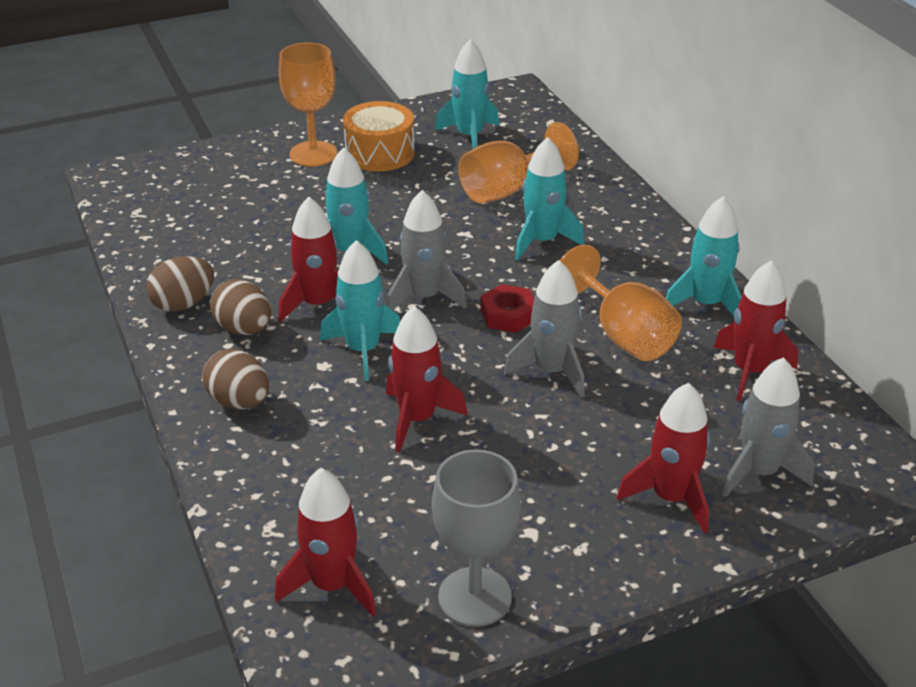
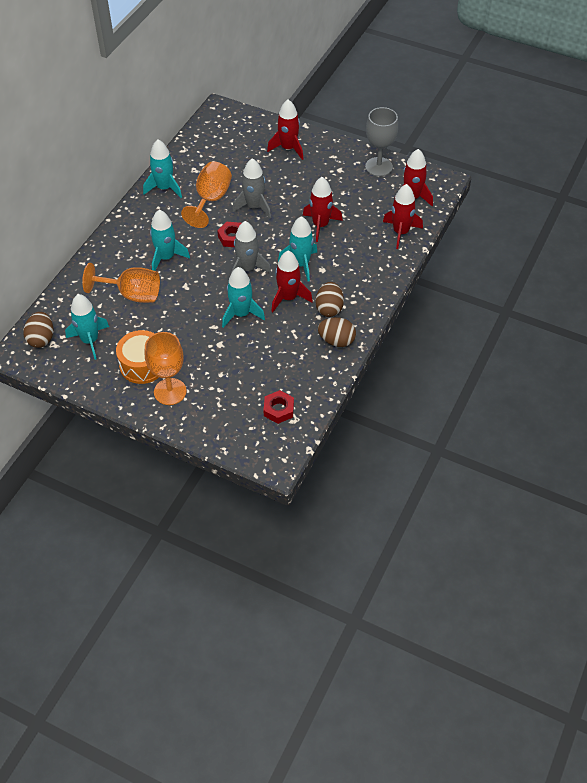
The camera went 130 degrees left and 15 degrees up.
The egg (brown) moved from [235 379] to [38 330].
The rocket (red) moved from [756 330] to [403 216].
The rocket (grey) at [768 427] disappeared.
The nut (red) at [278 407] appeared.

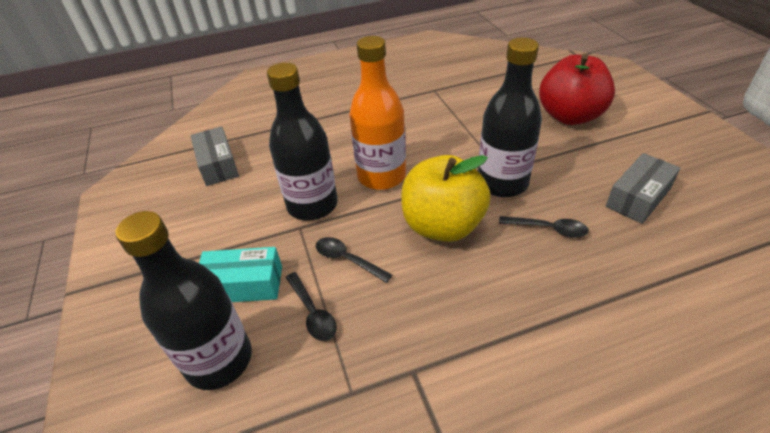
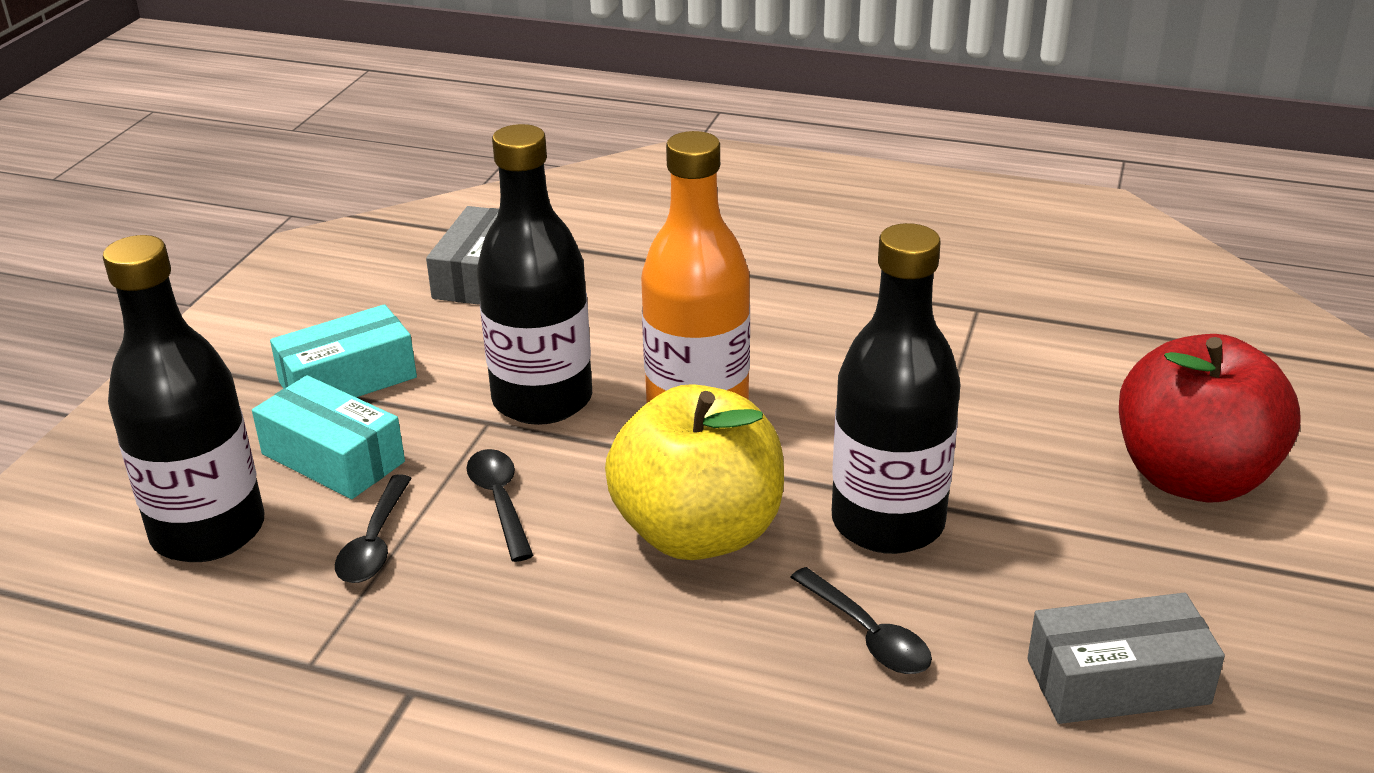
The camera went 35 degrees right and 10 degrees down.
The box (turquoise) at [343 350] appeared.

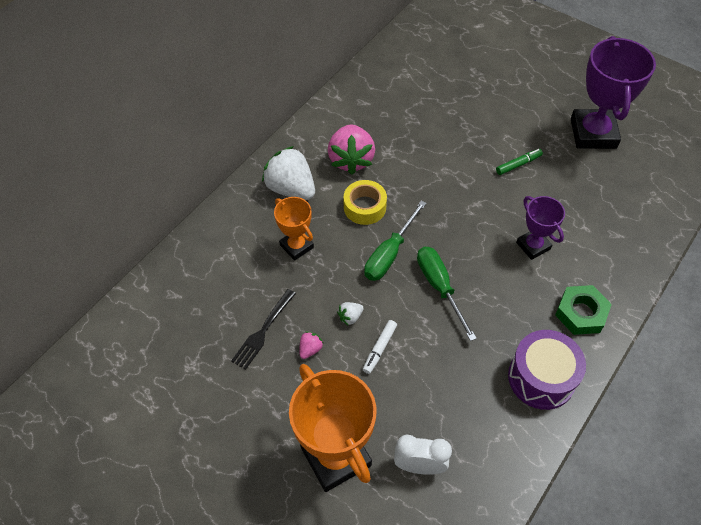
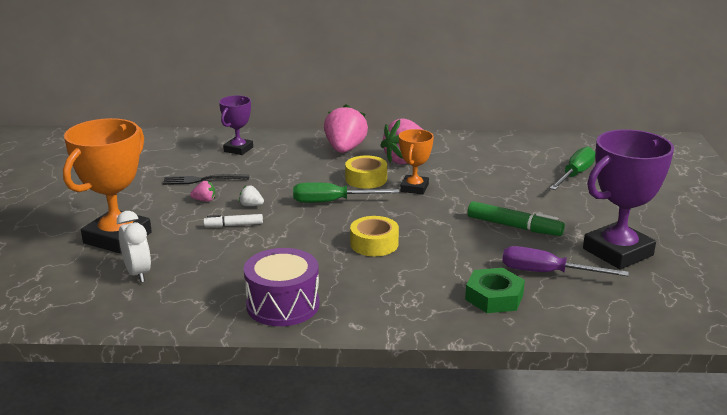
The camera went 55 degrees right and 30 degrees down.
The strawberry (white) at [288 173] became the strawberry (pink) at [346 128].
The trophy (orange) moved from [294 229] to [416 162].
The screwdriver (green) moved from [447 294] to [572 168].
The marker (green) at [519 162] changed to 1.65 times the size.
The trophy (purple) moved from [540 228] to [236 125].
The nut (green) moved from [583 310] to [495 290].
The tape (yellow) at [374 236] appeared.
The screwdriver (purple) at [565 261] appeared.

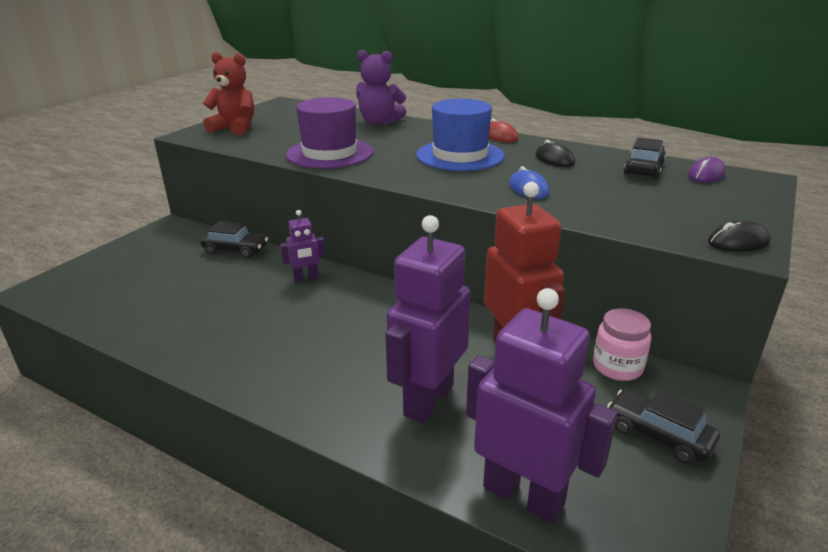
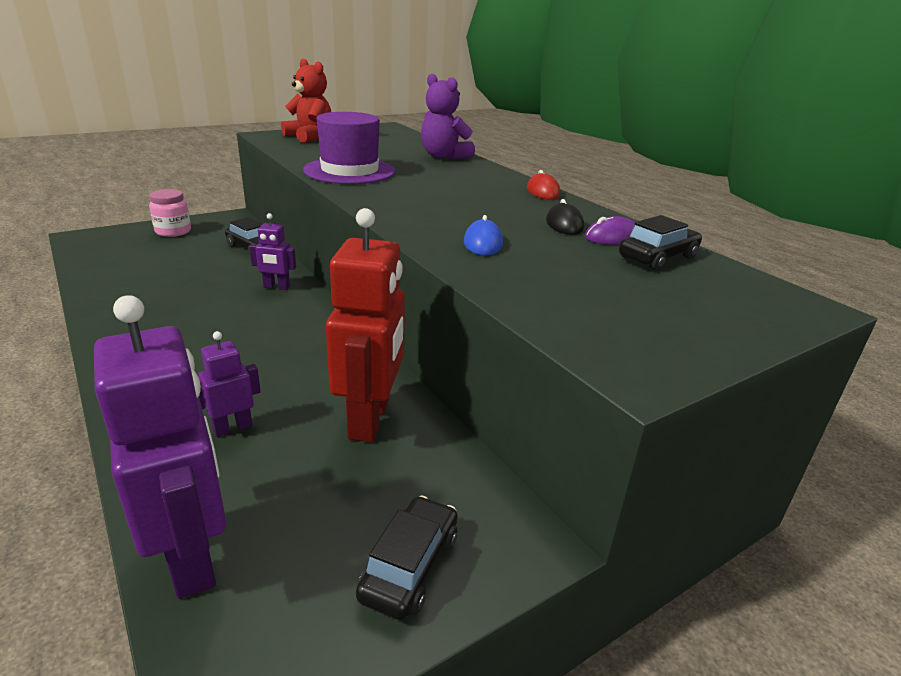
The camera went 25 degrees right and 0 degrees up.
The robot (purple) at [428 319] changed to 0.49 times the size.
The hat (blue) at [460 135] disappeared.
The jar (pink) moved from [622 344] to [170 213].
The car (black) at [663 426] turned 45 degrees clockwise.
The mouse (purple) moved from [707 170] to [610 230].
The mouse (black) at [739 236] disappeared.

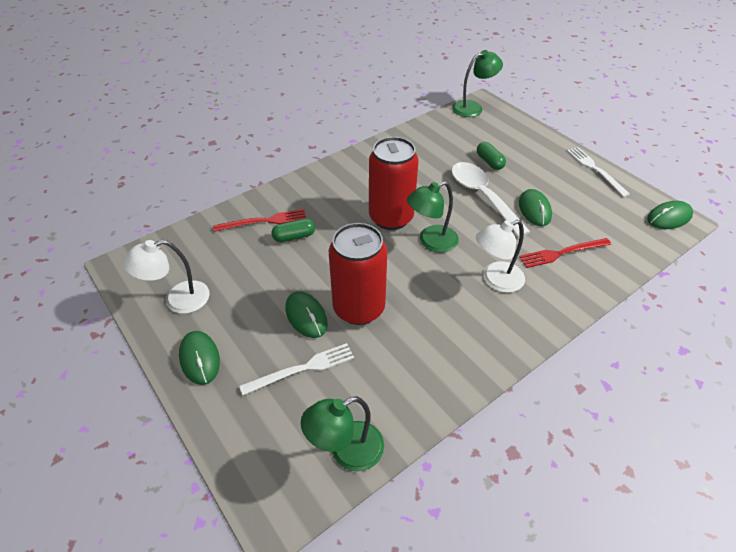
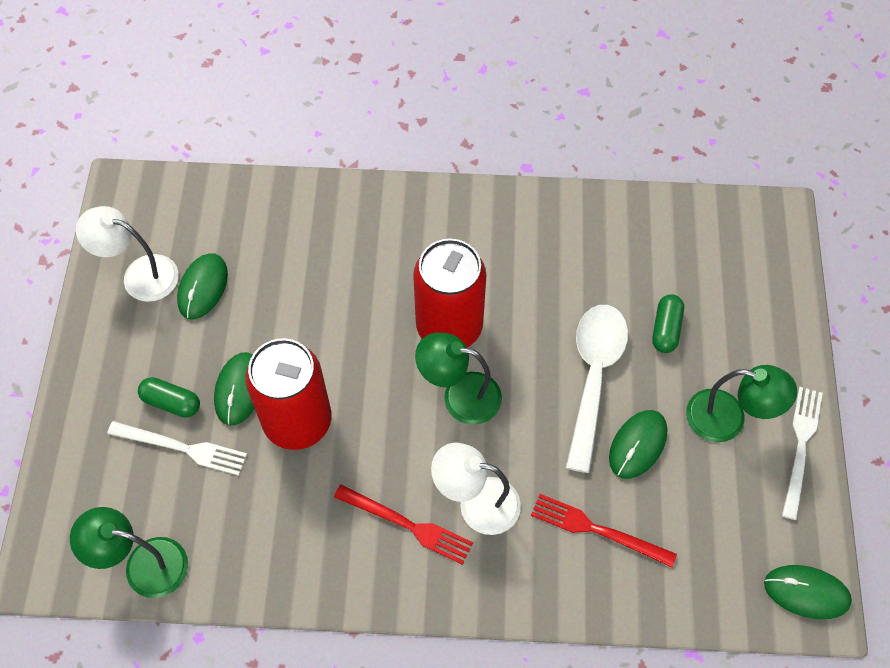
The camera went 40 degrees right and 15 degrees up.
The mouse (green) moved from [199 358] to [202 286].
The fork (red) moved from [259 220] to [403 525].
The capsule (green) moved from [293 230] to [169 397].
The lamp (green) moved from [477 83] to [741 403].

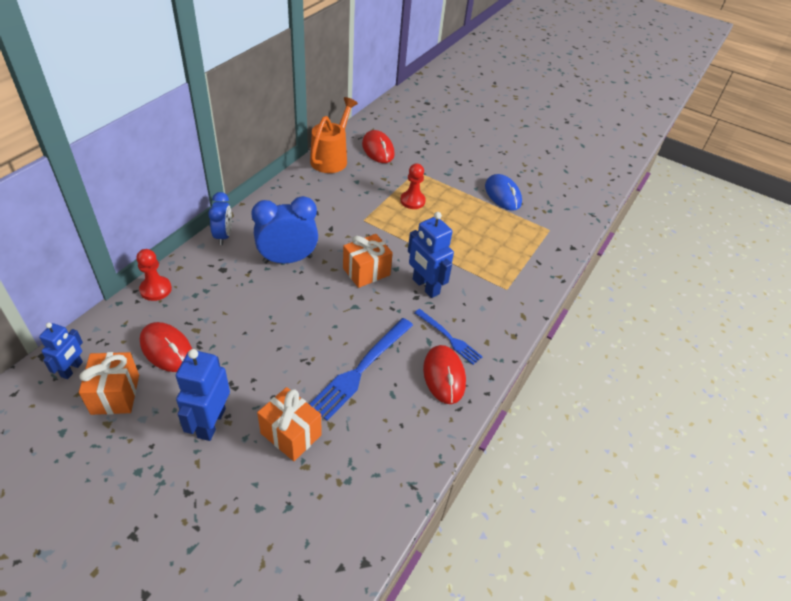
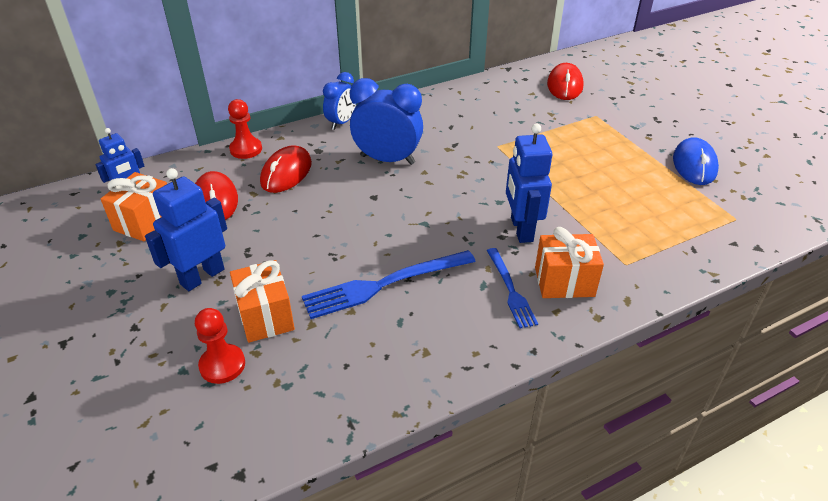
The camera went 35 degrees right and 5 degrees down.
The watering can (orange) at [334 135] disappeared.
The gift (orange) moved from [368 261] to [569 262].
The pawn (red) moved from [413 186] to [220 346].
The mouse (red) moved from [444 374] to [286 169].

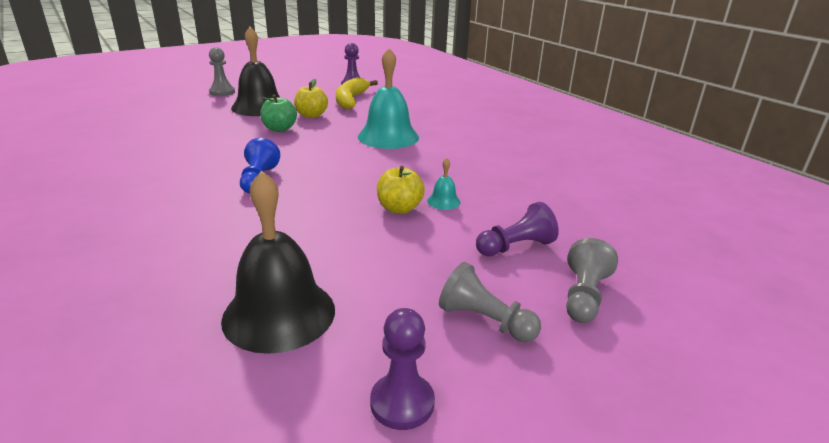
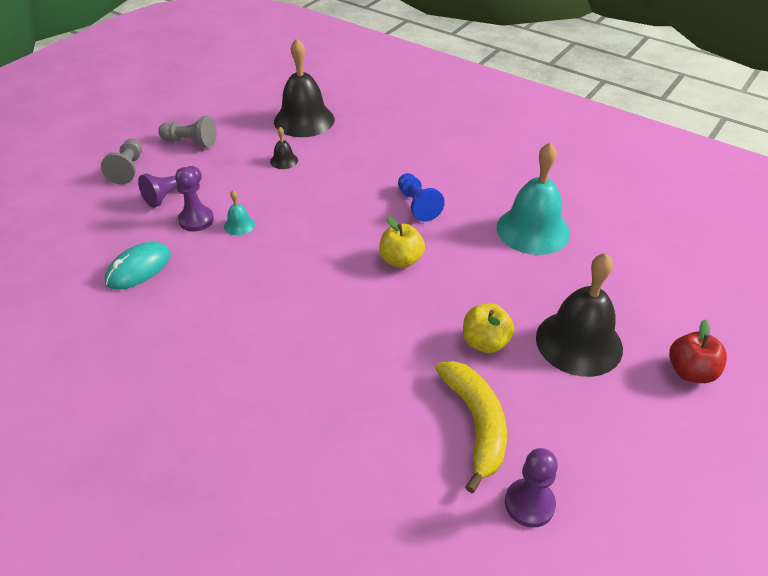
The camera went 160 degrees right and 15 degrees up.
The pawn (grey) at [222 71] was replaced by the apple (red) at [698 351].
The apple (green) at [278 113] disappeared.
The bell (turquoise) moved from [388 98] to [533 198].
The pawn (purple) moved from [402 369] to [194 199].
The apple (yellow) moved from [401 190] to [402 242].
The mouse (turquoise) at [138 266] appeared.
The bell (black) at [284 148] appeared.

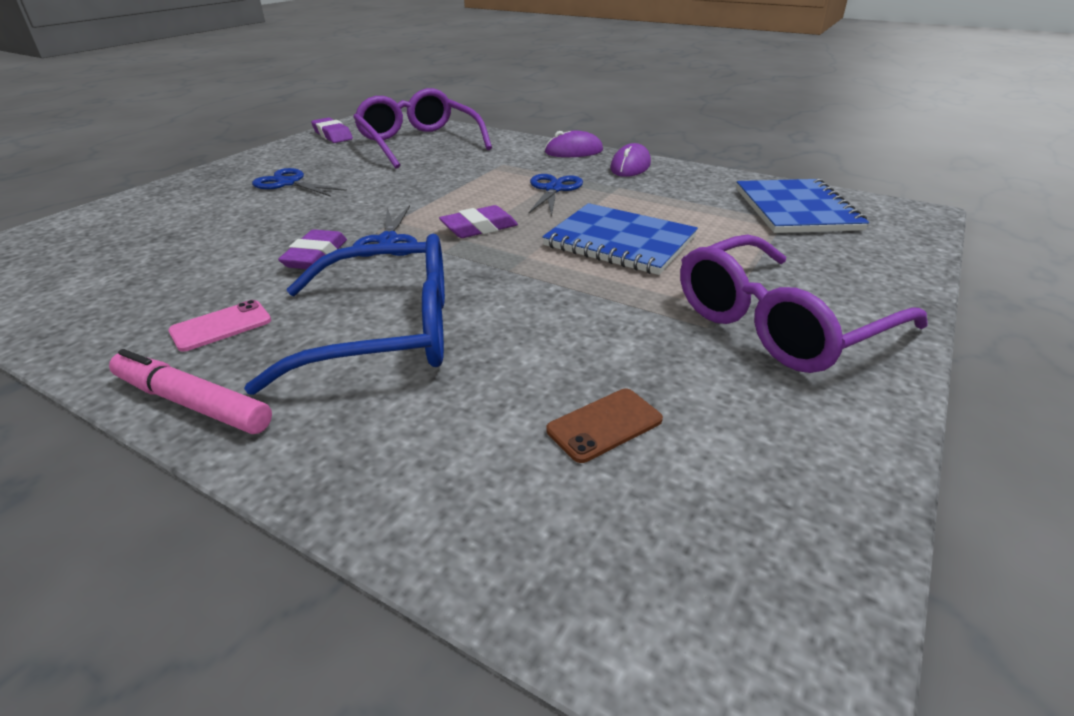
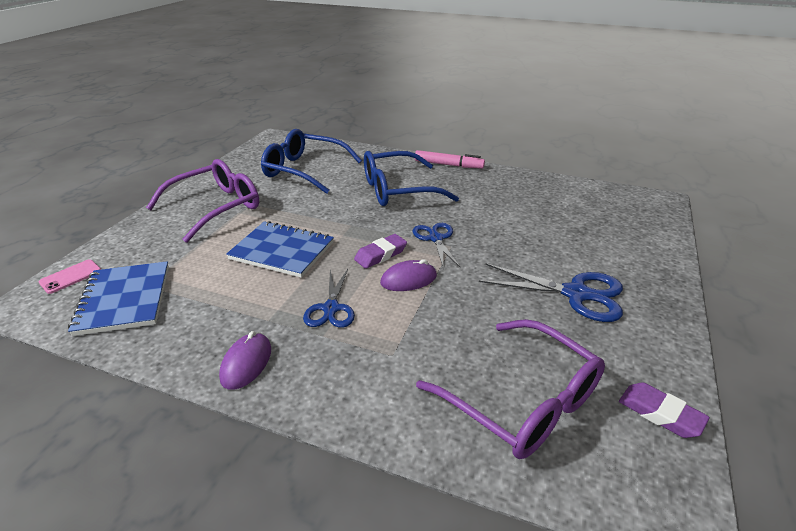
The camera went 170 degrees right and 0 degrees up.
The phone (pink) moved from [219 326] to [70 276].
The scissors (blue) at [299 182] changed to 1.55 times the size.
The eraser (purple) at [312 249] disappeared.
The mouse (purple) moved from [574 144] to [408 275].
The phone (brown) at [604 426] was replaced by the glasses (blue) at [311 161].

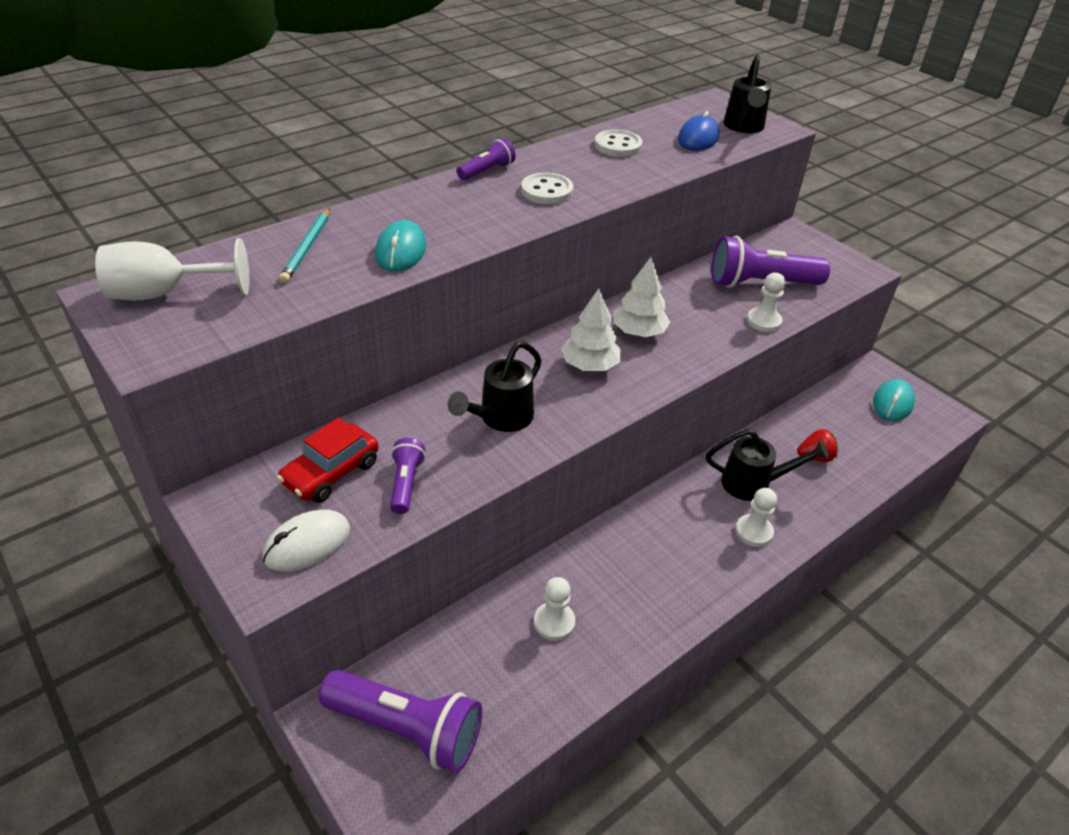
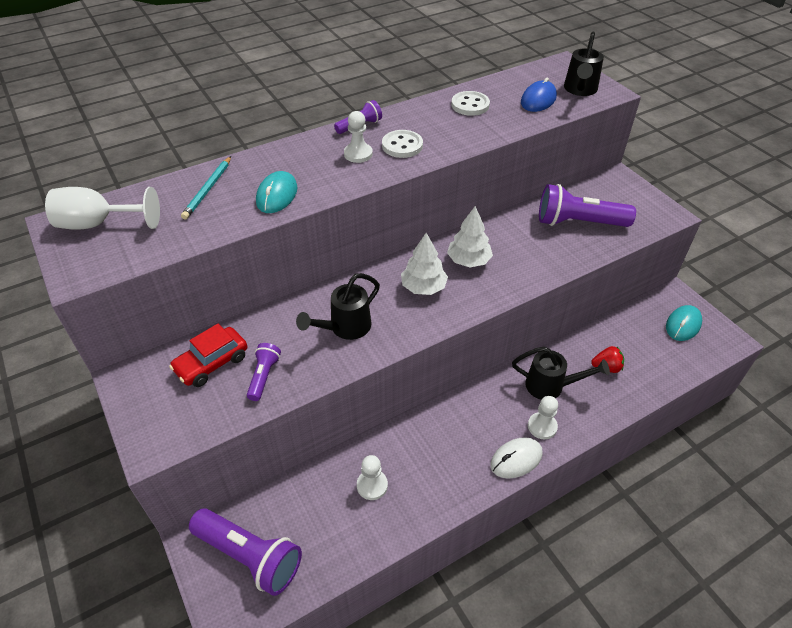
The camera went 10 degrees right and 5 degrees up.
The mouse (white) moved from [306 540] to [516 458].
The pawn (white) moved from [766 302] to [358 137].

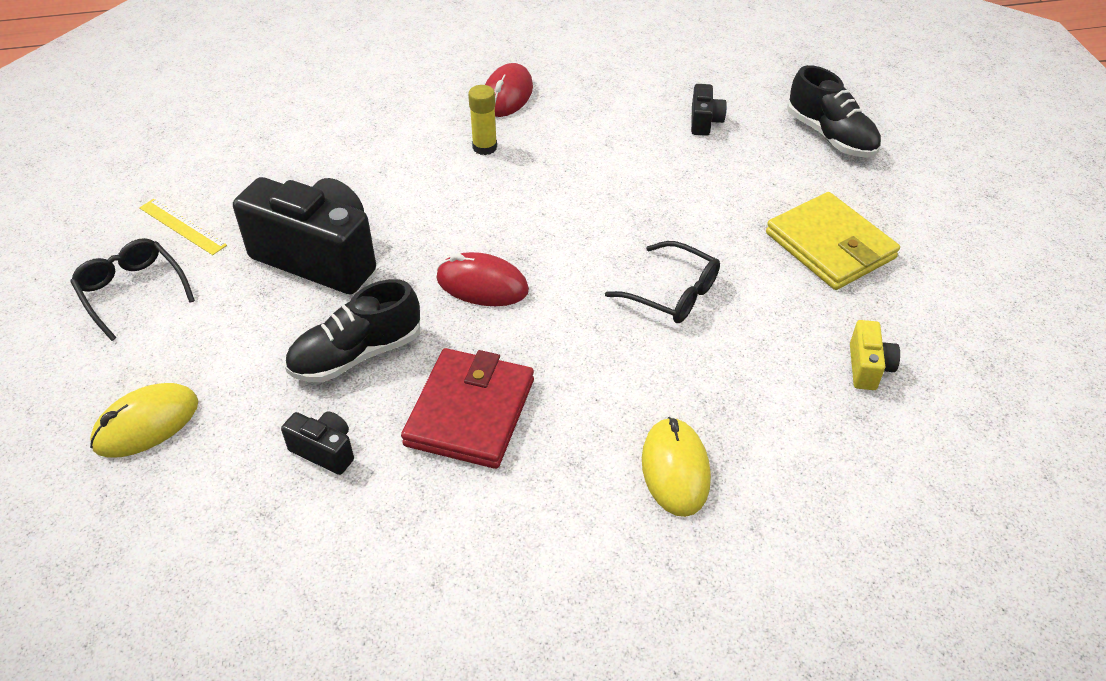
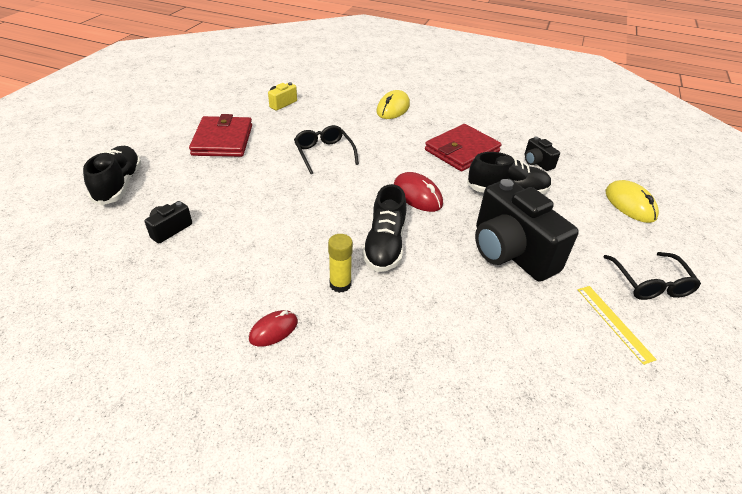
The camera went 150 degrees left and 5 degrees down.
The mouse (yellow) at [144 420] turned 75 degrees clockwise.
The mouse (red) at [509 90] changed to 0.65 times the size.
The wallet (yellow) at [833 241] became the wallet (red) at [220 135].
The shoe (black) at [384 228] appeared.

